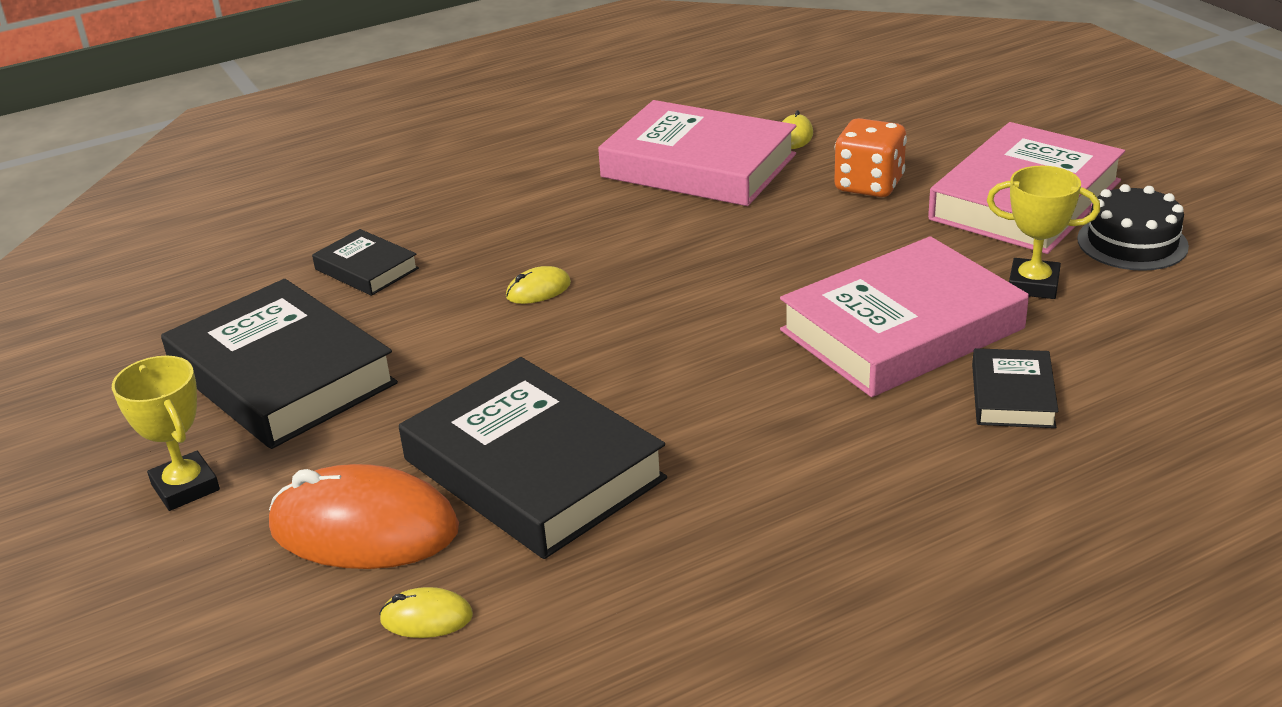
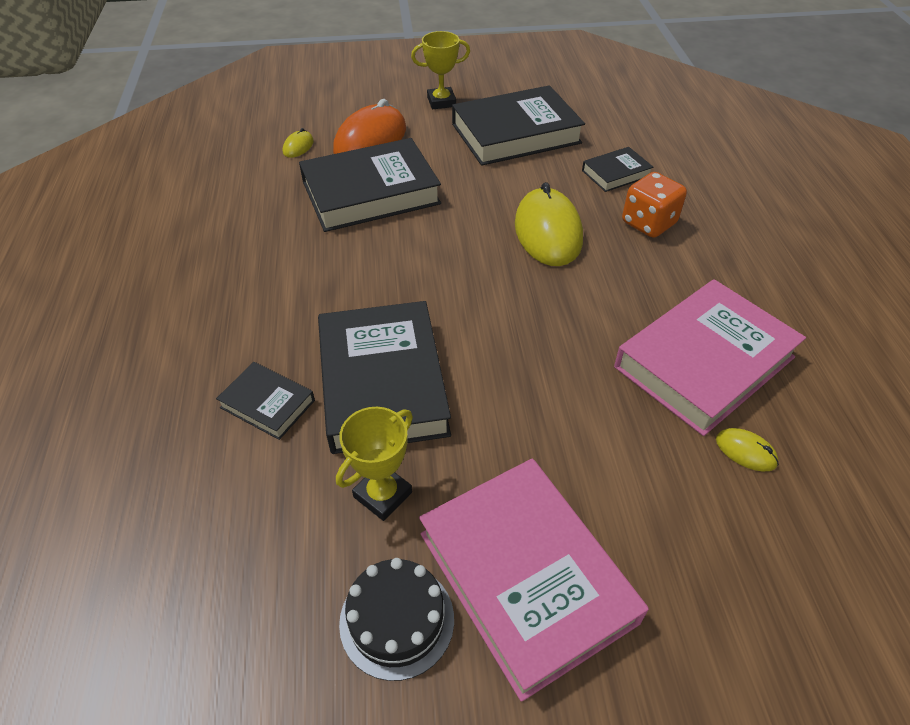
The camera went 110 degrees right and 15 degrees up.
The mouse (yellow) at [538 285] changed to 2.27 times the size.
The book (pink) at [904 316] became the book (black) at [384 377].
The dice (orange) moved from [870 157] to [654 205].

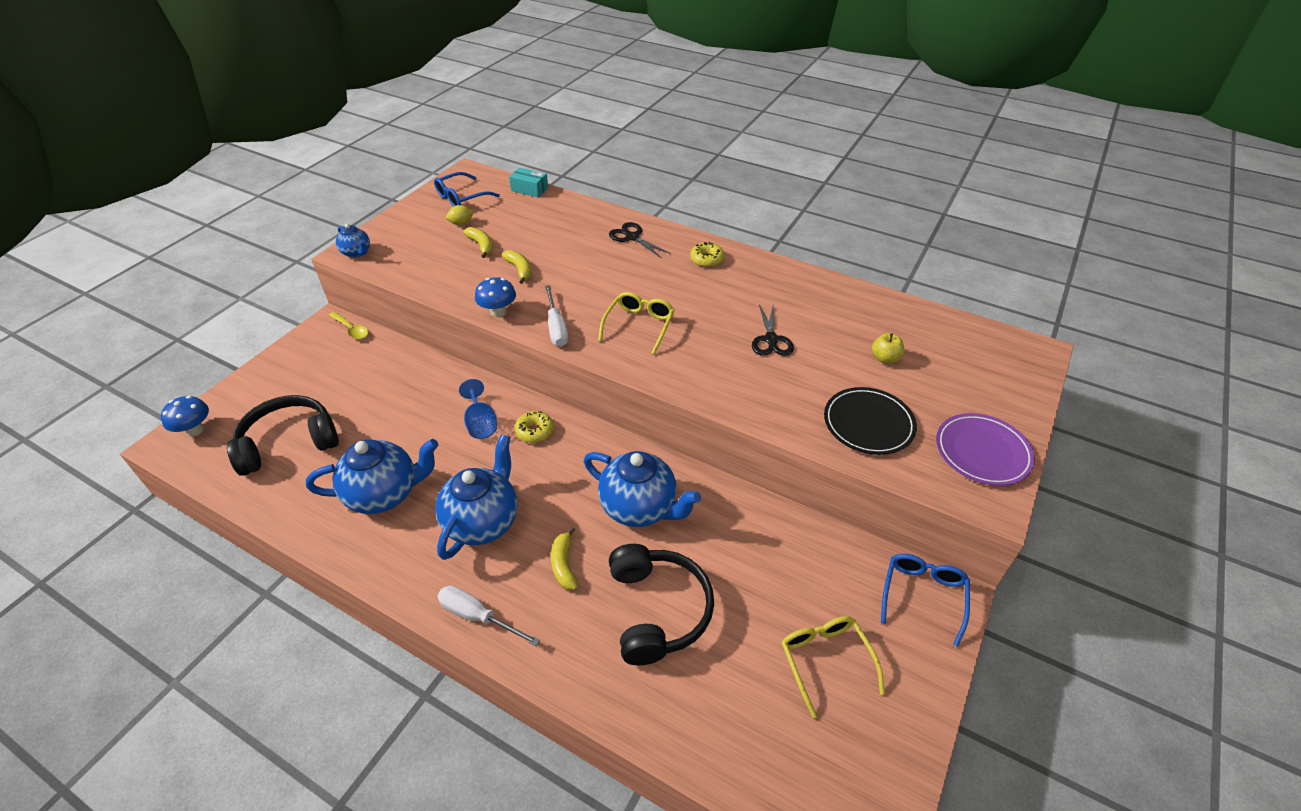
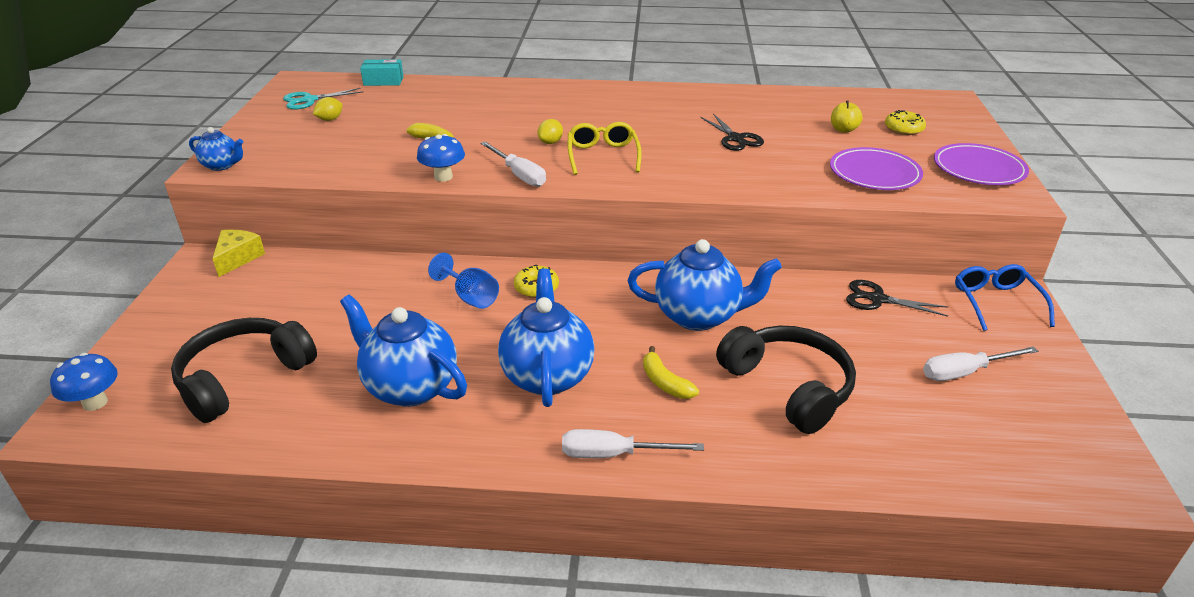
The camera went 25 degrees left and 10 degrees down.
The teapot (blue) at [372 476] turned 105 degrees counterclockwise.
The spoon (yellow) at [348 325] was replaced by the cheese (yellow) at [238 253].
The glasses (blue) at [467 189] was replaced by the scissors (turquoise) at [323 99].
The banana (yellow) at [478 242] disappeared.
The scissors (black) moved from [640 240] to [897 298].
The donut (yellow) moved from [707 254] to [905 122].
The glasses (yellow) at [833 667] was replaced by the screwdriver (white) at [980 363].
The plate (black) at [870 421] became the plate (purple) at [876 168].
The lemon (yellow) at [550 131] appeared.

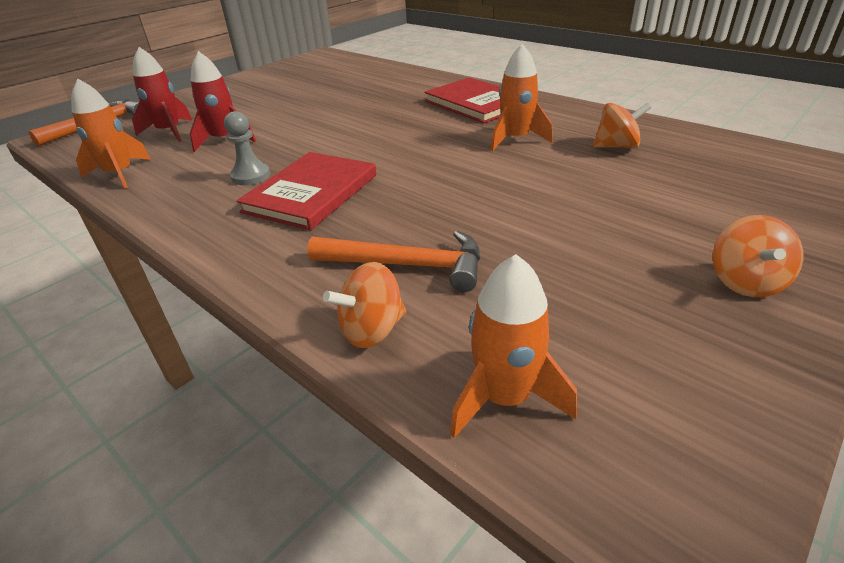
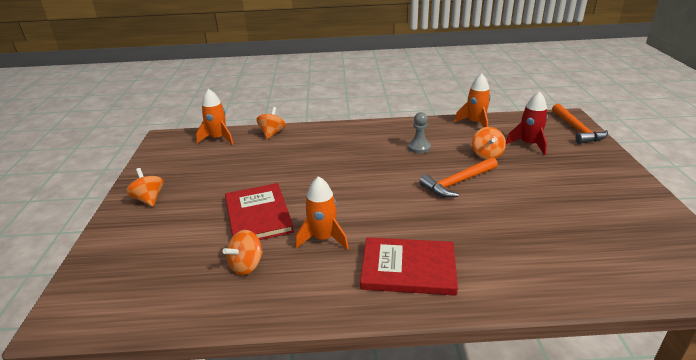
The camera went 135 degrees right and 5 degrees down.
The rocket (red) at [223 101] was replaced by the spinning top (orange) at [489 143].
The book (red) moved from [306 191] to [259 211].
The hammer (orange) moved from [393 261] to [458 177].

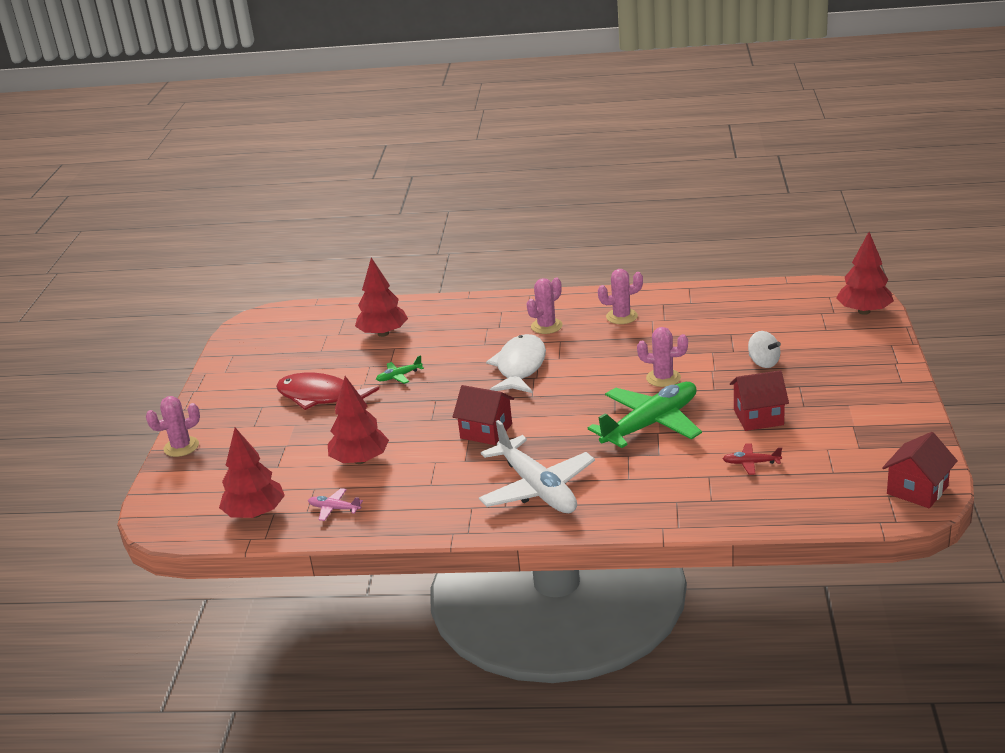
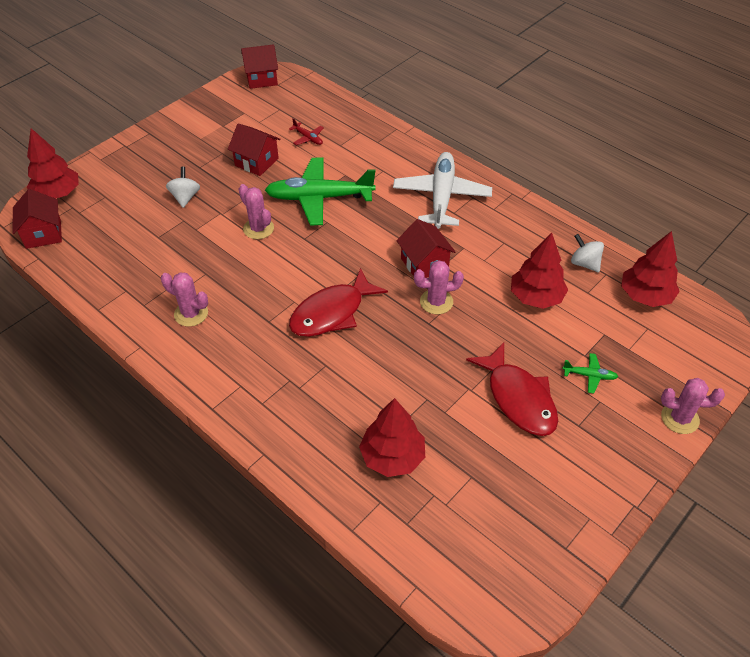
The camera went 145 degrees left and 20 degrees up.
The plane (pink) at [335 504] was replaced by the spinning top (white) at [587 253].
The plane (green) moved from [400 369] to [590 373].
The fish (white) at [516 363] became the fish (red) at [338 302].
The cactus (pink) moved from [545 306] to [439 287].
The house (red) at [37 219] appeared.

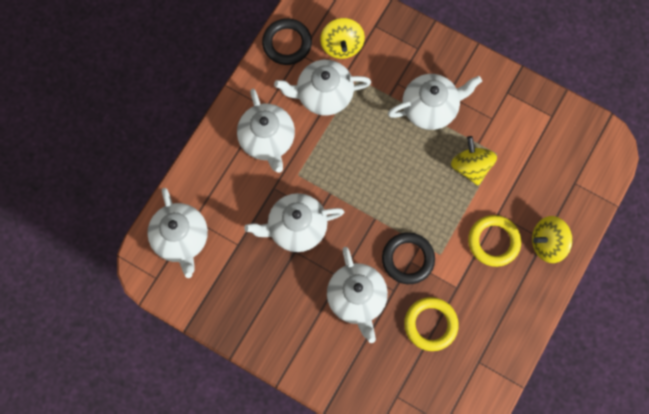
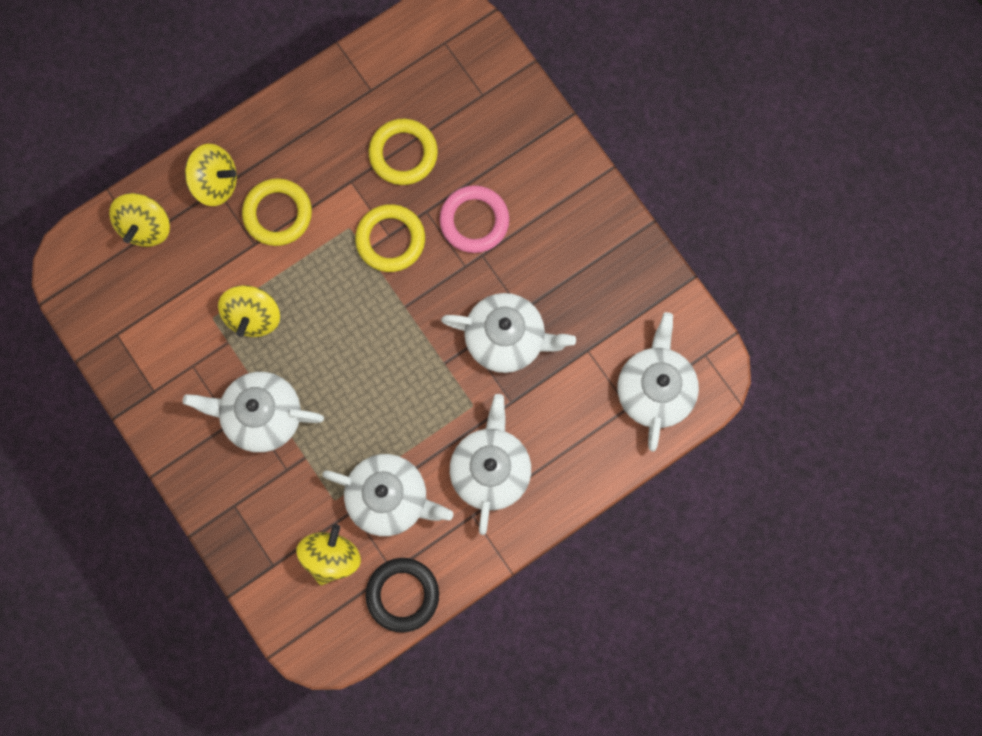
The camera went 155 degrees left and 5 degrees up.
The teapot (white) at [357 295] was replaced by the ring (pink) at [474 219].
The ring (black) at [408 258] became the ring (yellow) at [390 238].
The spinning top (yellow) at [139 220] appeared.

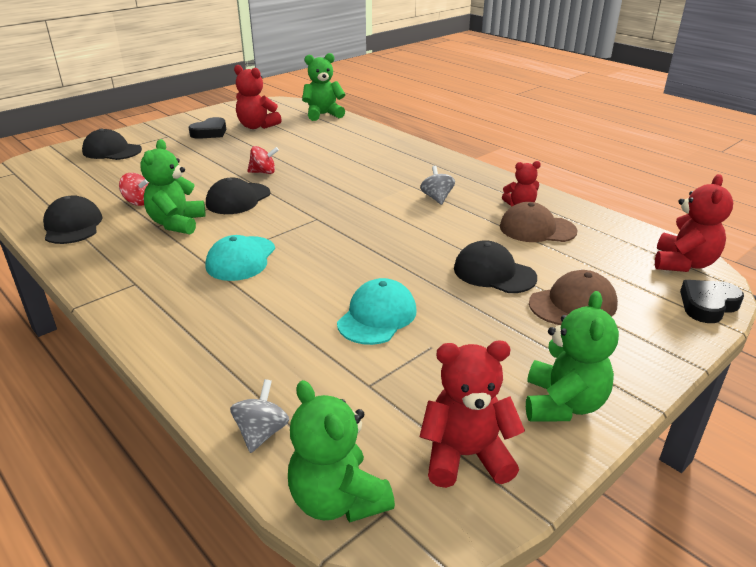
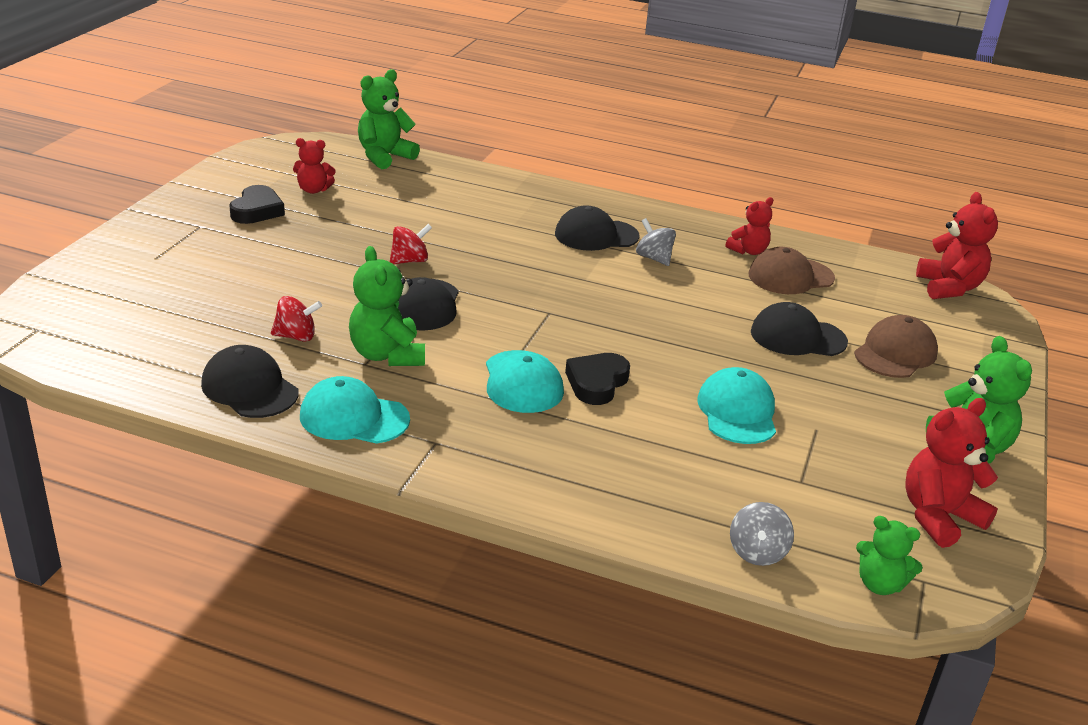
The camera went 30 degrees left and 0 degrees up.
The cap (black) moved from [112 144] to [597 228].
The spinning top (grey) at [259 416] turned 150 degrees counterclockwise.
The teddy bear (red) at [258 97] changed to 0.63 times the size.
The teddy bear (green) at [341 451] changed to 0.63 times the size.
The heart (black) moved from [712 301] to [597 379].
The cap (turquoise) at [355 410] appeared.

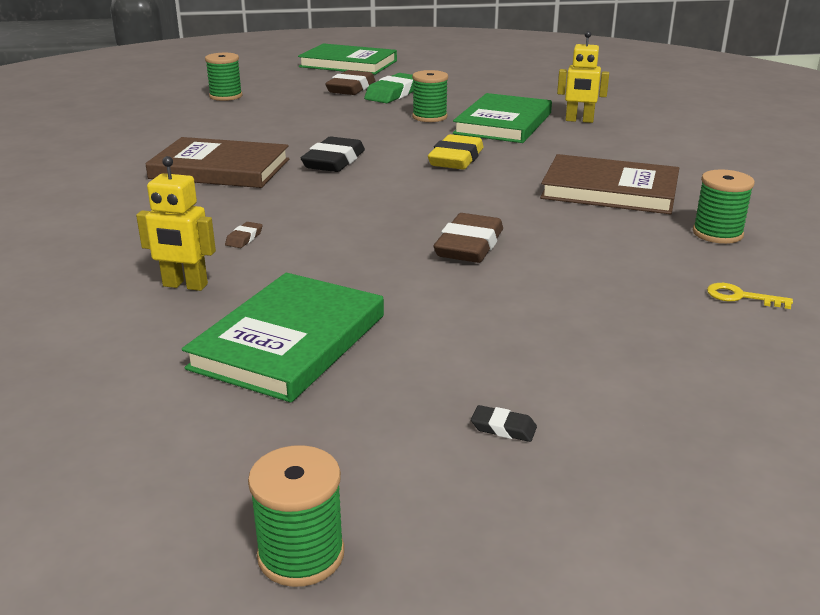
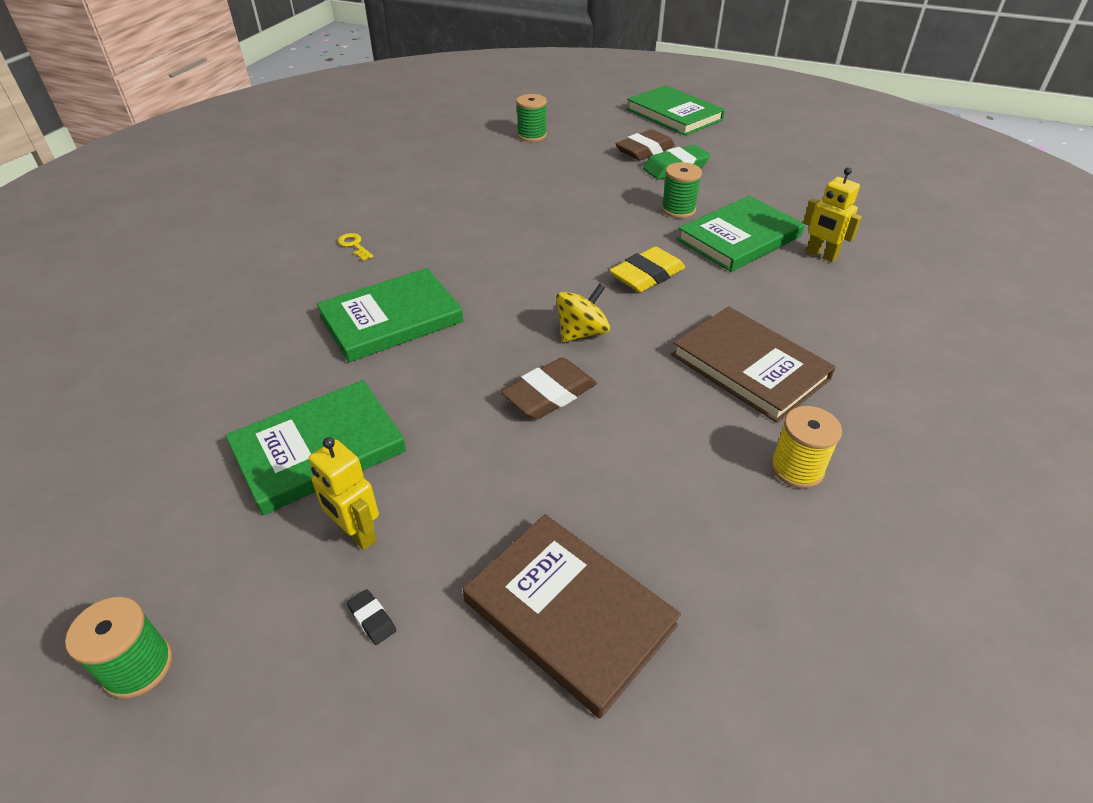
The camera went 30 degrees right and 15 degrees up.
The robot (yellow) moved from [176 223] to [344 493].
The book (brown) moved from [217 162] to [572 616].
The eraser (brown) at [243 235] was replaced by the book (green) at [390 315].
The eraser (black) at [333 154] disappeared.
The spool (green) at [724 206] became the spool (yellow) at [806 447].
The key (yellow) moved from [750 296] to [356 247].
The spinning top (yellow) at [583 312] appeared.

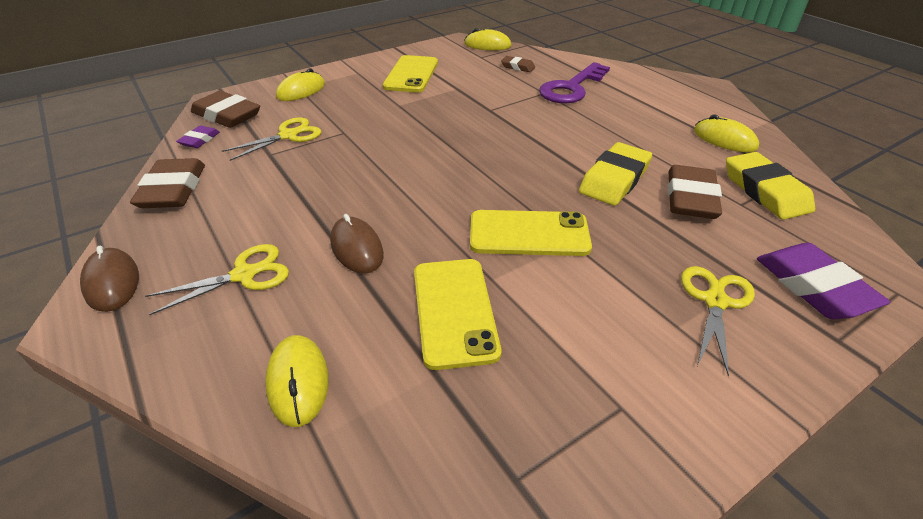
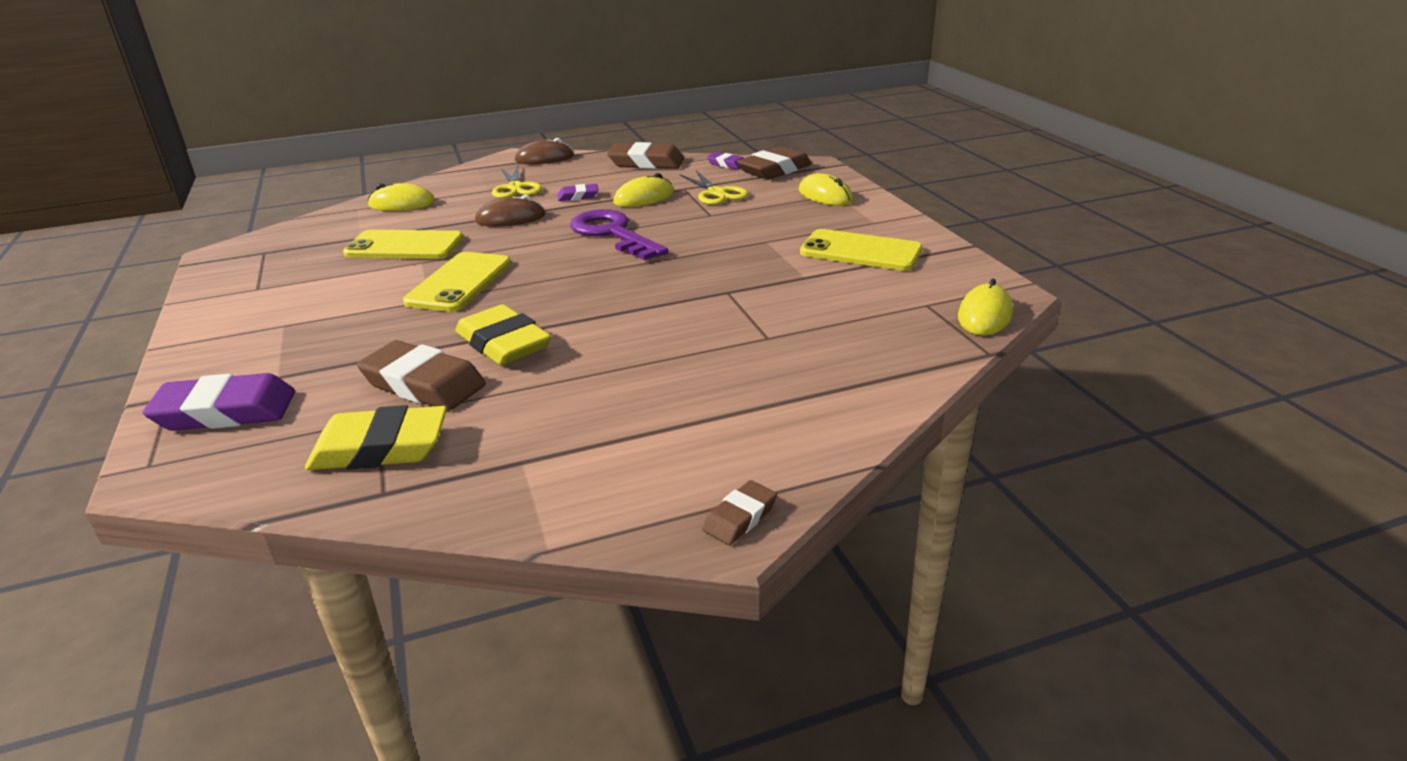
The camera went 105 degrees right and 10 degrees down.
The eraser (brown) moved from [518 64] to [739 512].
The key (purple) moved from [574 83] to [619 234].
The scissors (yellow) at [718 321] disappeared.
The mouse (yellow) moved from [726 133] to [643 190].
The eraser (purple) at [578 192] appeared.

